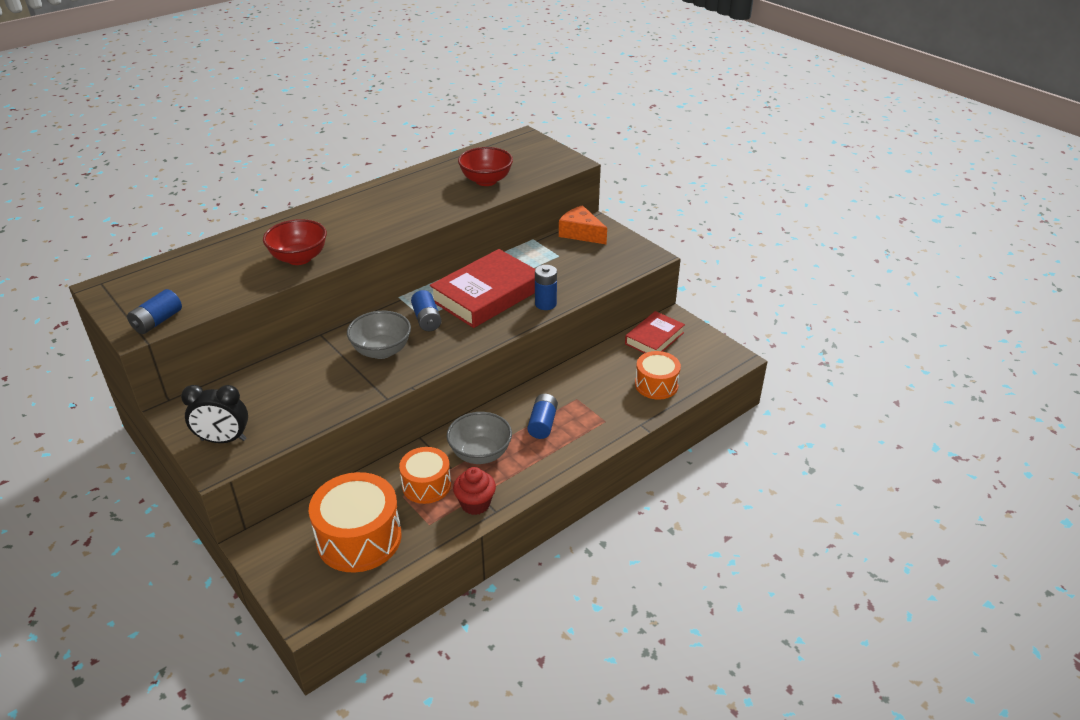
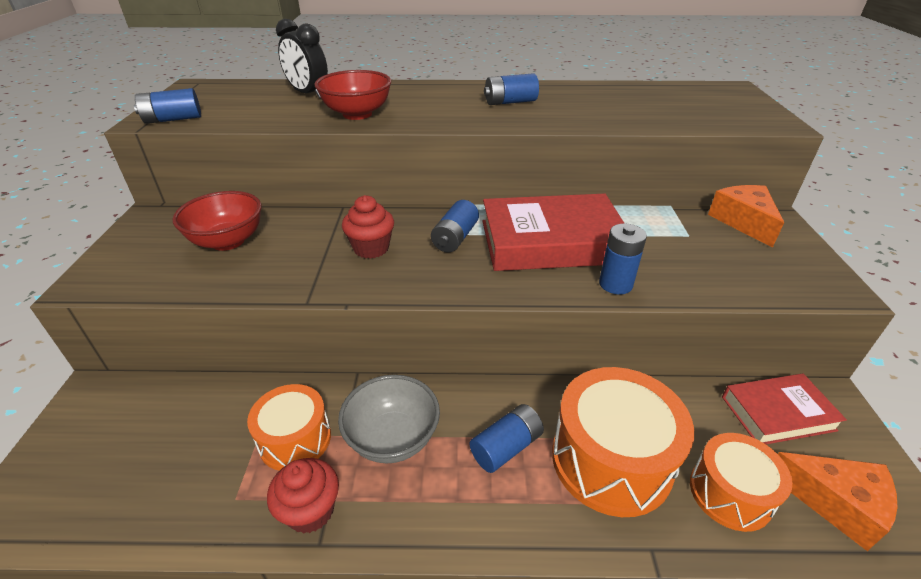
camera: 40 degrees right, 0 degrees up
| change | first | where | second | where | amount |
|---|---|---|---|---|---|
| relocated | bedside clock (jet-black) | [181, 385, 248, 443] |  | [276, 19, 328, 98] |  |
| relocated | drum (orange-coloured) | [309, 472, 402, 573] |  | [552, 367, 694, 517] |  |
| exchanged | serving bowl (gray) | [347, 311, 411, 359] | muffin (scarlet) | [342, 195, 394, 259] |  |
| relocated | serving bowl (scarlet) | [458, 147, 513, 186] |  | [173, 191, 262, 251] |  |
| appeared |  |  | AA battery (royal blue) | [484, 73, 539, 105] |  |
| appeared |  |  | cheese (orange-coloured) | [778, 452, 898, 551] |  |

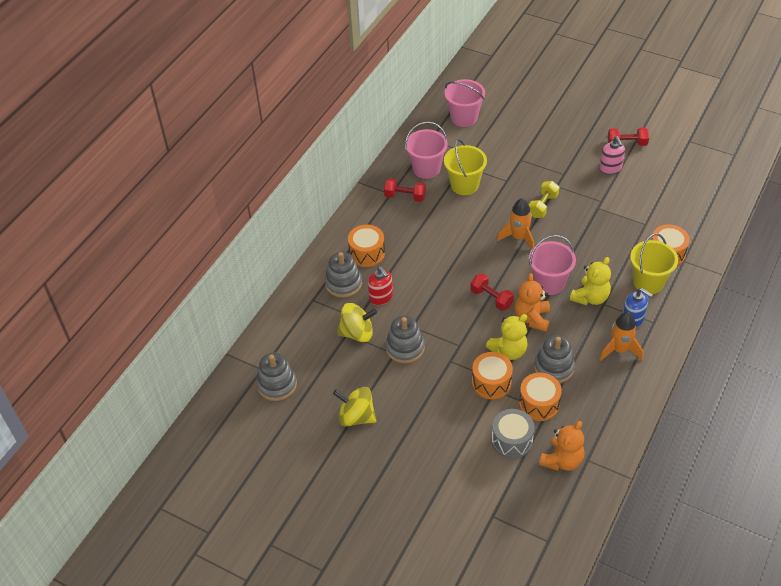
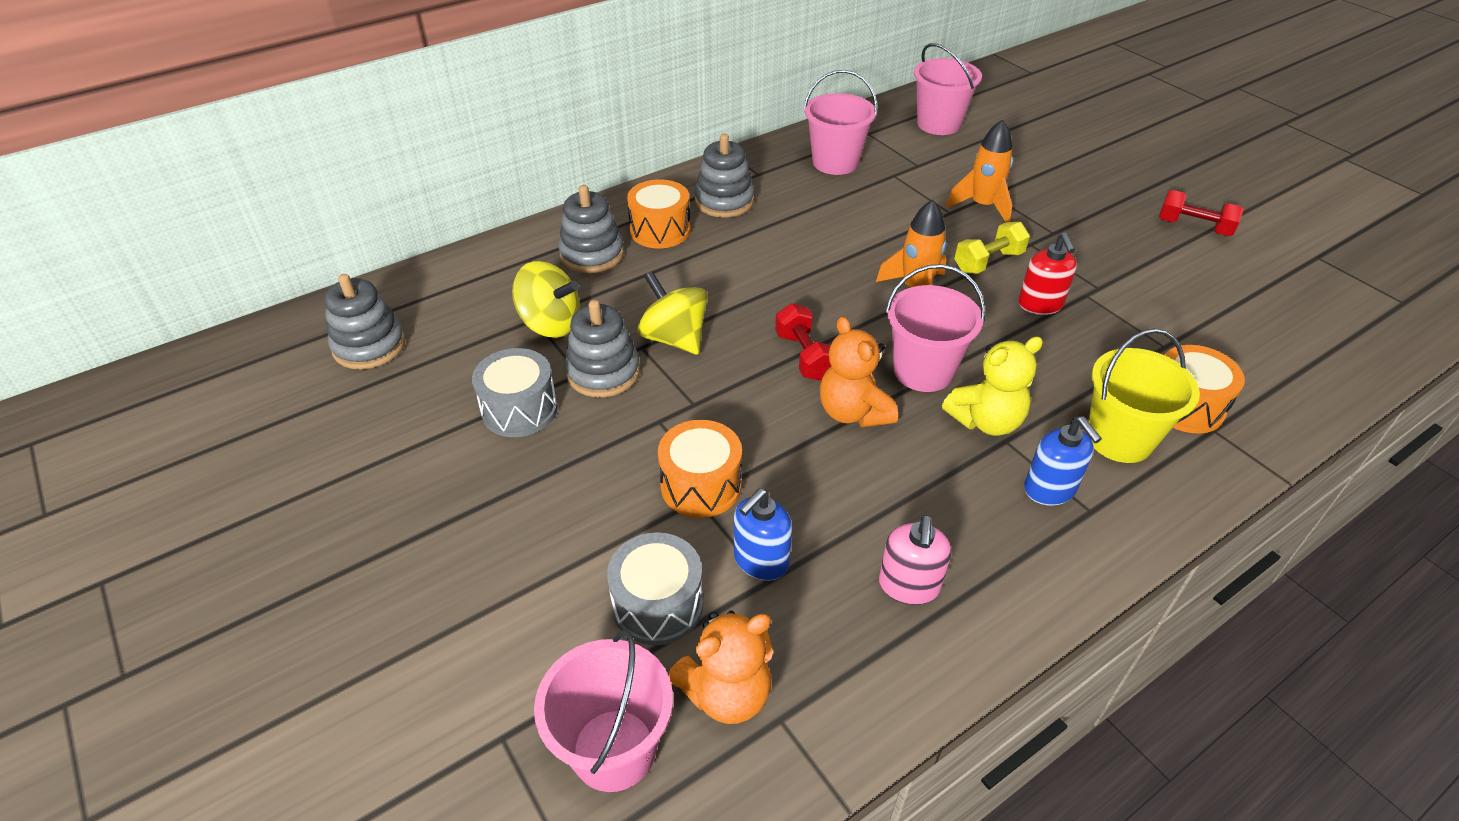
camera: 25 degrees right, 5 degrees down
| change | first | where | second | where | amount |
|---|---|---|---|---|---|
| relocated | whirligig (yellow) | [333, 387, 377, 427] |  | [637, 271, 708, 355] |  |
| relocated | soap dispenser (scarlet) | [368, 266, 393, 305] |  | [1018, 232, 1077, 315] |  |
| missing | hand weight (scarlet) | [384, 178, 426, 202] |  |  |  |
| missing | bucket (yellow) | [444, 139, 487, 195] |  |  |  |
| missing | teddy (yellow) | [486, 314, 528, 360] |  |  |  |
| spun | teddy (orange-coloured) | [515, 273, 550, 332] |  | [820, 316, 898, 428] | 60 degrees counterclockwise |
| exchanged | drum (orange-coloured) | [519, 373, 562, 421] | soap dispenser (royal blue) | [734, 488, 792, 581] |  |
| relocated | stacking toy (gray) | [534, 335, 575, 383] |  | [695, 134, 754, 218] |  |
| relocated | soap dispenser (rose-pink) | [599, 136, 625, 174] |  | [879, 515, 952, 605] |  |
| relocated | rocket (orange-coloured) | [599, 312, 643, 361] |  | [946, 120, 1013, 222] |  |
| appeared |  |  | drum (gray) | [472, 348, 558, 437] |  |
| appeared |  |  | bucket (rose-pink) | [534, 630, 673, 792] |  |

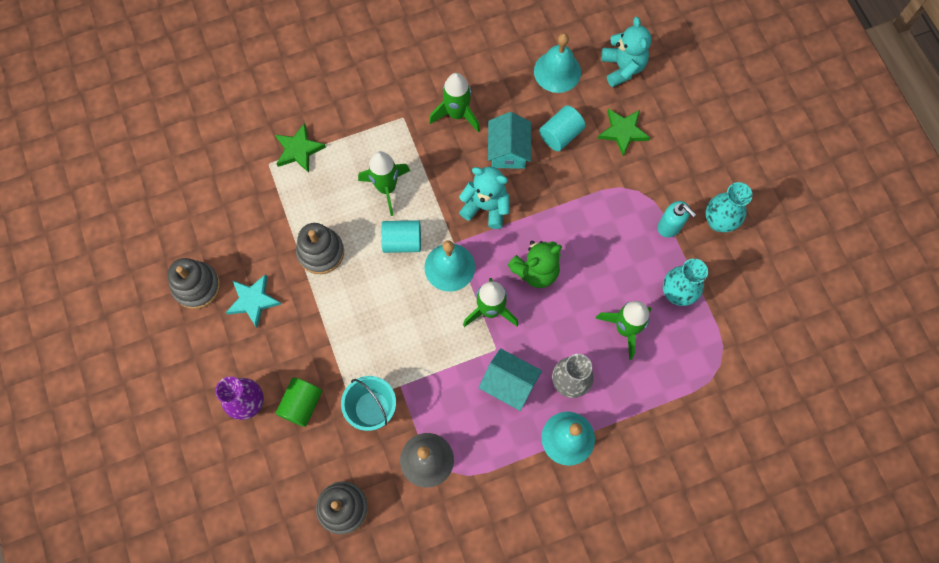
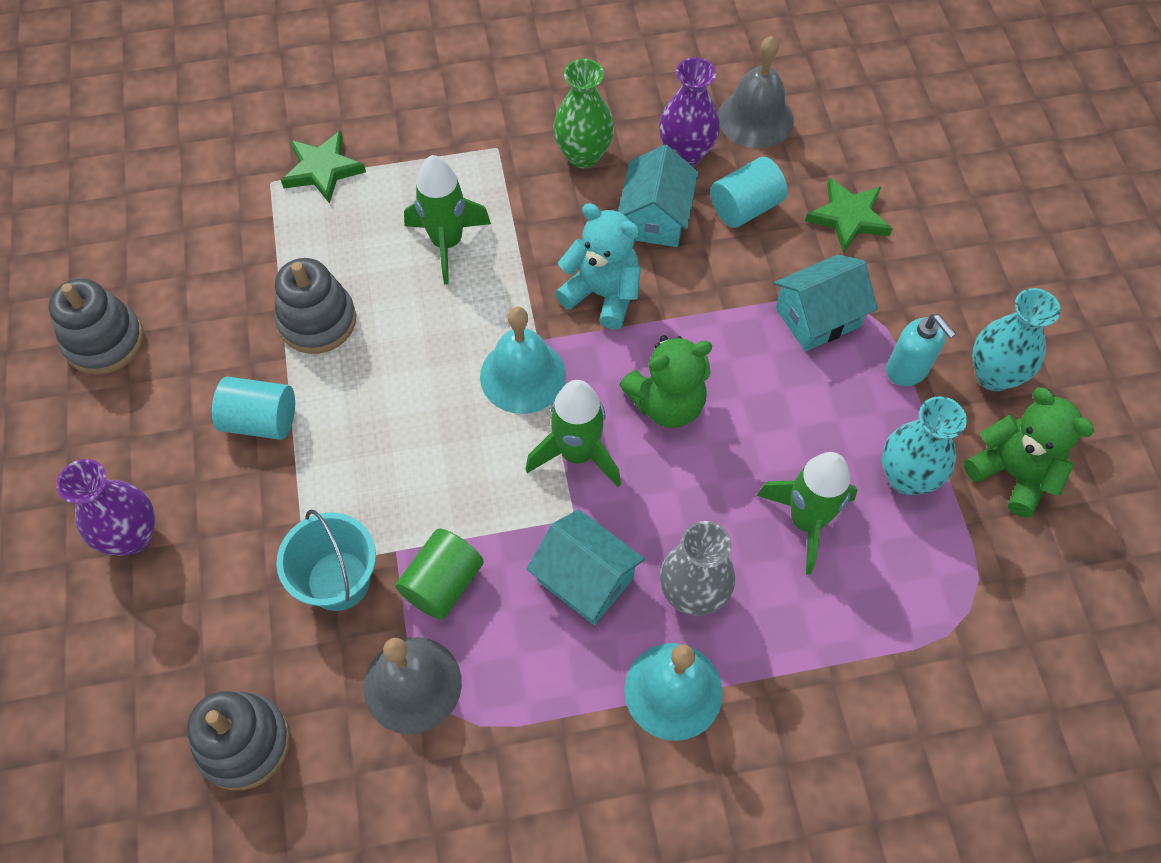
camera: 10 degrees right, 10 degrees down
| change | first | where | second | where | amount |
|---|---|---|---|---|---|
| missing | star (aqua) | [226, 274, 281, 328] |  |  |  |
| relocated | cylinder shape (green) | [276, 377, 322, 427] |  | [395, 528, 484, 620] |  |
| relocated | cylinder shape (aqua) | [381, 220, 421, 253] |  | [212, 377, 295, 440] |  |
| exchanged | rocket (green) | [429, 73, 480, 133] | tall vase (green) | [553, 59, 614, 168] |  |
| colour | school bell (aqua) | [534, 33, 581, 93] | school bell (gray) | [718, 36, 794, 148] |  |
| missing | teddy (aqua) | [601, 17, 651, 87] |  |  |  |
| appeared |  |  | tall vase (purple) | [659, 57, 720, 166] |  |
| appeared |  |  | house (aqua) | [774, 254, 878, 351] |  |
| appeared |  |  | teddy (green) | [964, 387, 1094, 518] |  |

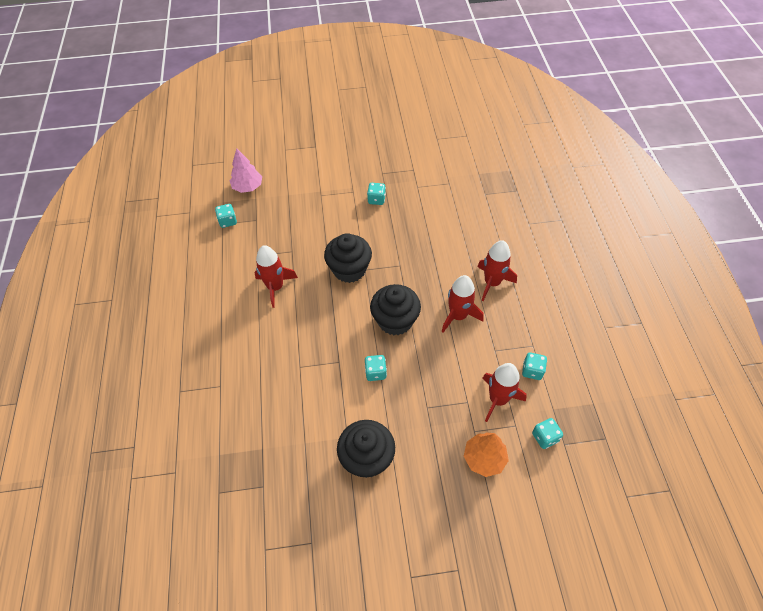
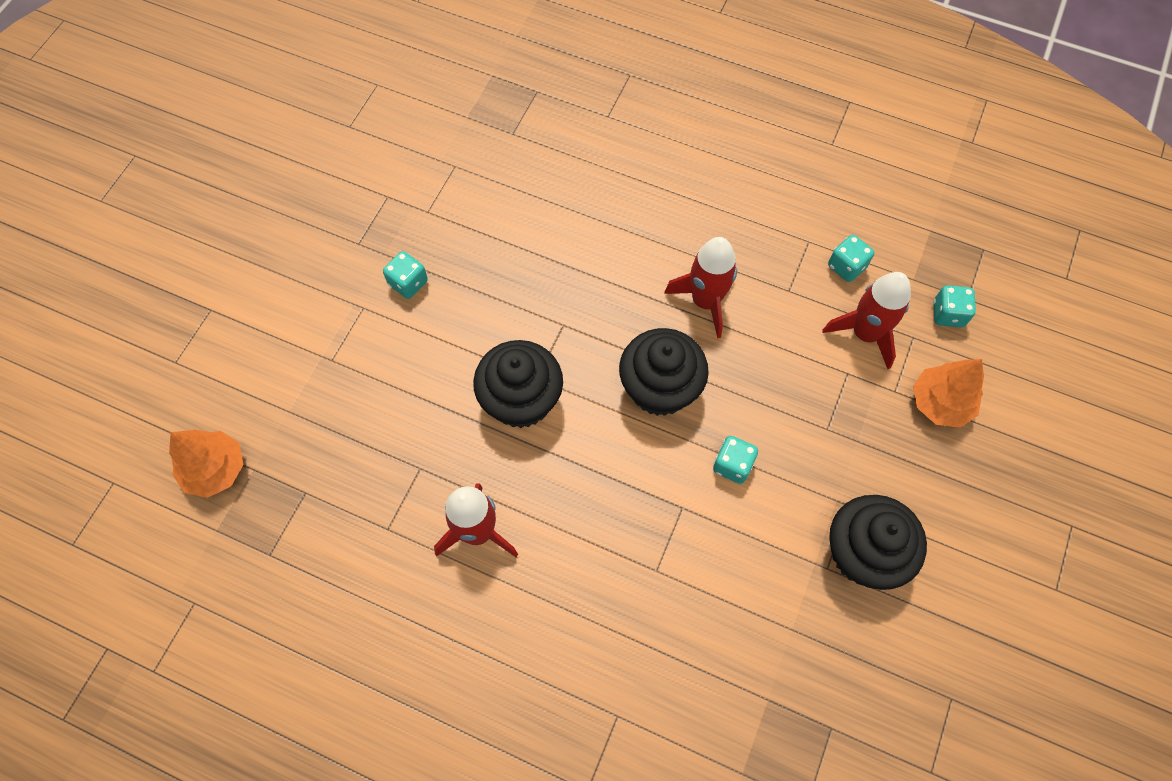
camera: 60 degrees left, 10 degrees up
| change | first | where | second | where | amount |
|---|---|---|---|---|---|
| missing | dice (aqua) | [215, 204, 237, 228] |  |  |  |
| colour | tree (rose-pink) | [230, 148, 262, 193] | tree (orange-coloured) | [169, 430, 243, 498] |  |
| missing | rocket (scarlet) | [477, 240, 517, 301] |  |  |  |

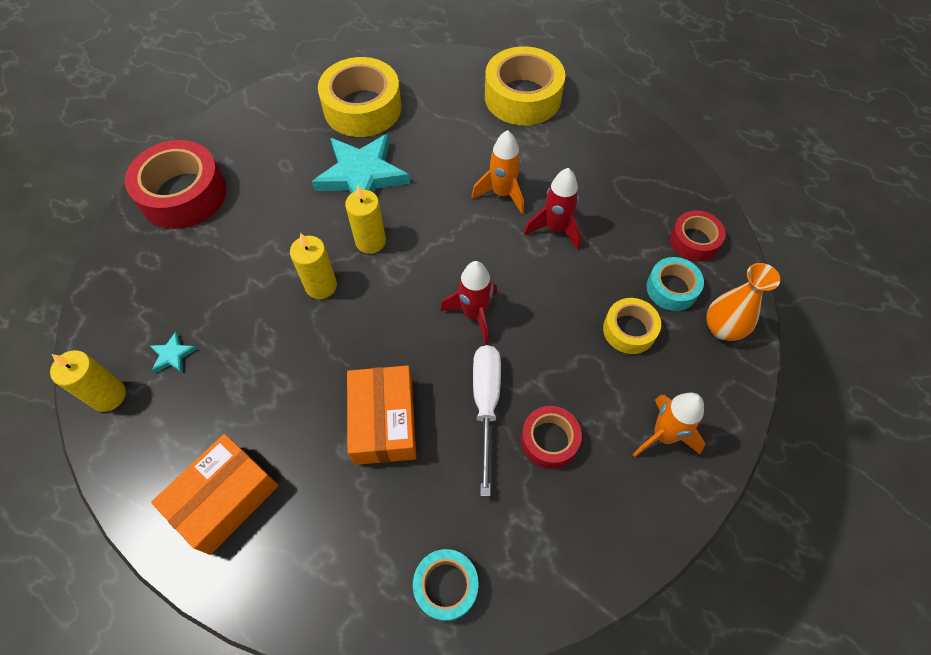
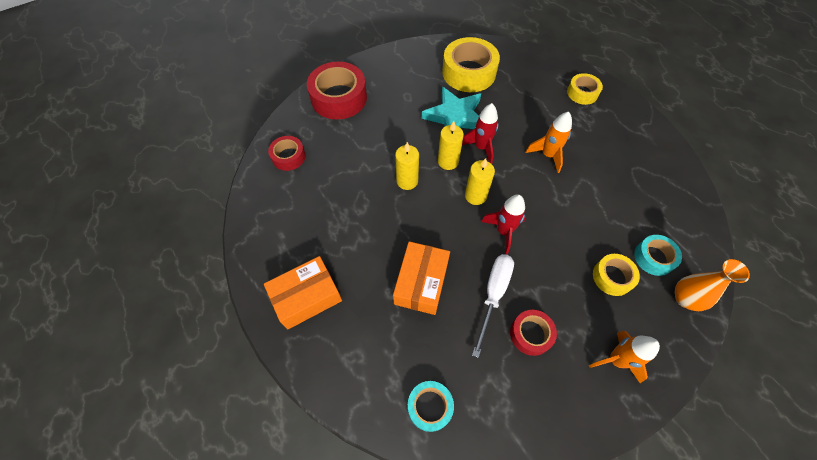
camera: 20 degrees right, 0 degrees up
| change | first | where | second | where | amount |
|---|---|---|---|---|---|
| relocated | candle (yellow) | [50, 350, 126, 412] |  | [465, 158, 495, 205] |  |
| missing | star (aqua) | [150, 331, 197, 373] |  |  |  |
| size | tape (yellow) | [485, 46, 565, 125] |  | [567, 73, 603, 105] | x0.55 |
| relocated | rocket (scarlet) | [524, 168, 581, 250] |  | [462, 103, 498, 164] |  |
| relocated | tape (scarlet) | [670, 210, 726, 262] |  | [268, 136, 306, 171] |  |

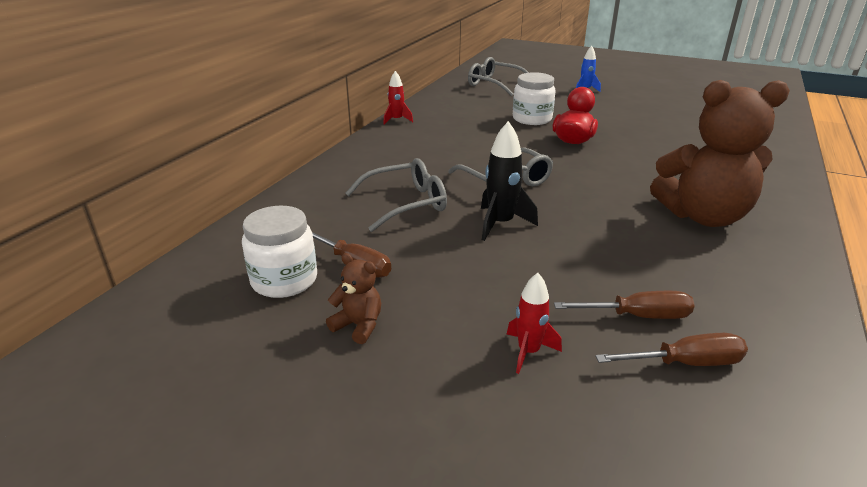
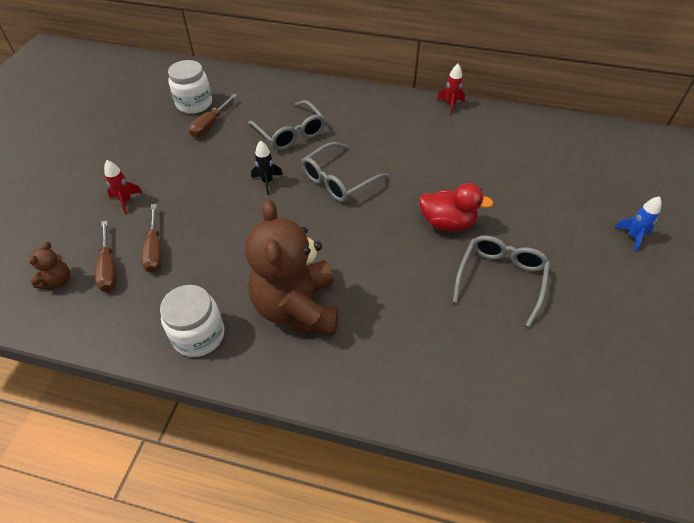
camera: 80 degrees right, 20 degrees up
| change | first | where | second | where | amount |
|---|---|---|---|---|---|
| relocated | teddy (dark brown) | [326, 253, 381, 344] |  | [29, 242, 70, 290] |  |
| relocated | eyeglasses (gray) | [468, 57, 529, 96] |  | [453, 236, 550, 327] |  |
| size | rocket (jet-black) | [481, 121, 538, 241] |  | [251, 140, 283, 195] | x0.66 |
| relocated | jar (snow-white) | [513, 72, 556, 125] |  | [160, 285, 224, 357] |  |

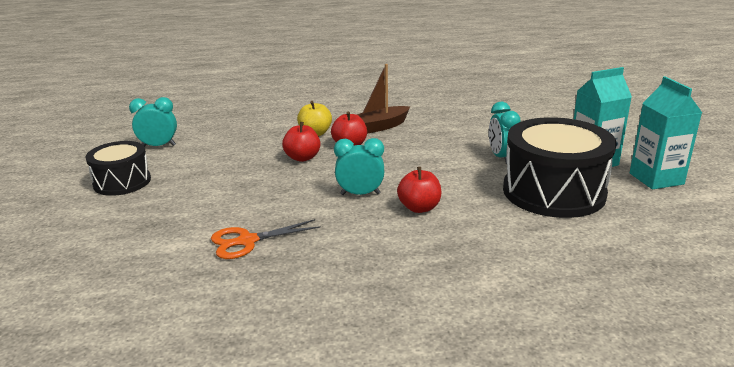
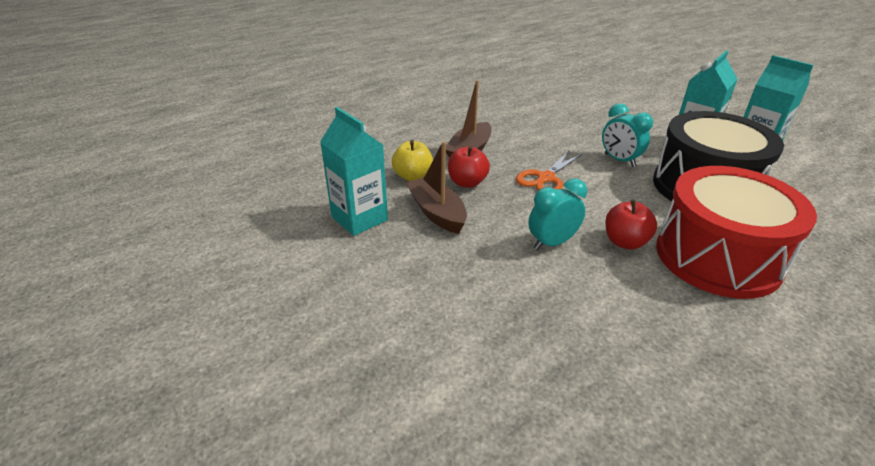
camera: 30 degrees left, 10 degrees up
| change | first | where | second | where | amount |
|---|---|---|---|---|---|
| missing | drum (jet-black) | [85, 141, 151, 196] |  |  |  |
| missing | bedside clock (aqua) | [129, 97, 177, 147] |  |  |  |
| relocated | pair of scissors (orange-coloured) | [211, 219, 321, 259] |  | [516, 150, 583, 190] |  |
| exchanged | apple fruit (scarlet) | [282, 122, 321, 162] | sailboat (dark brown) | [406, 141, 467, 234] |  |
| appeared |  |  | milk carton (aqua) | [320, 107, 388, 236] |  |
| appeared |  |  | drum (scarlet) | [656, 166, 817, 299] |  |

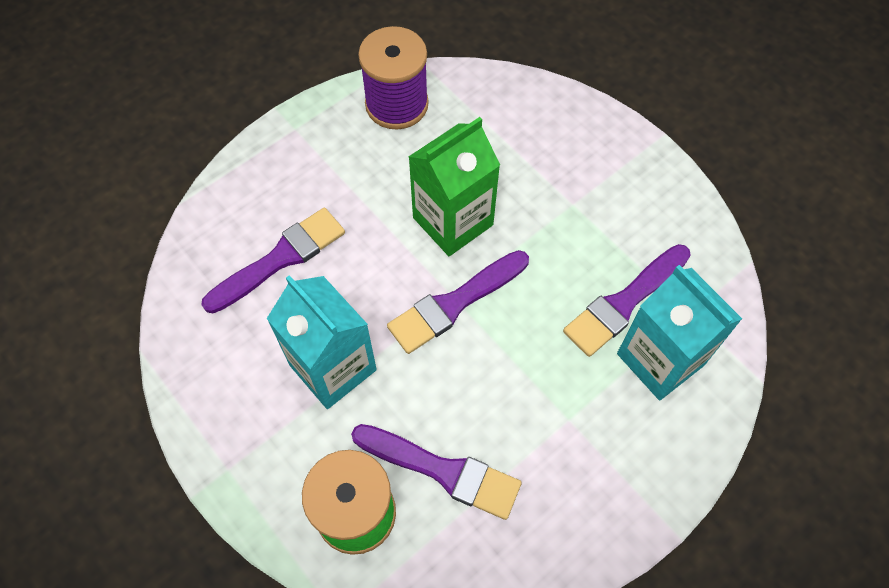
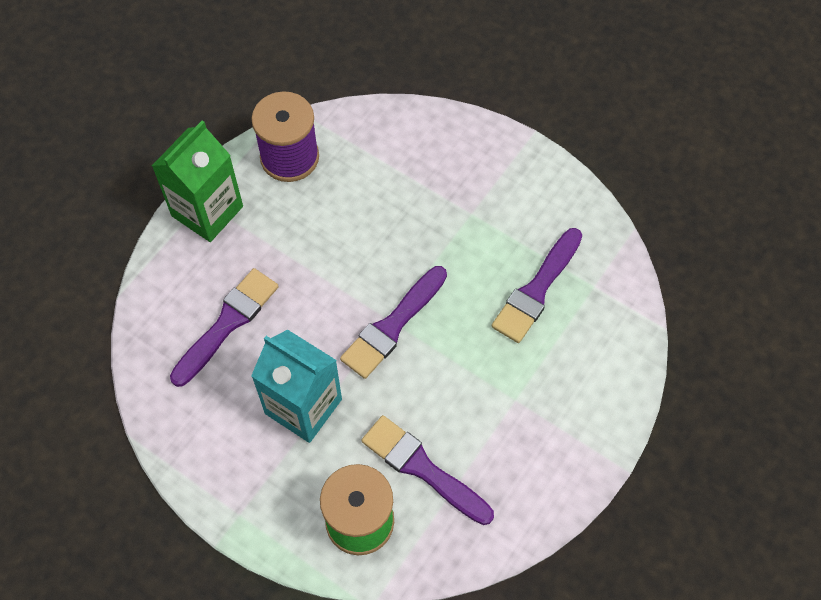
camera: 15 degrees left, 0 degrees up
| change | first | where | second | where | amount |
|---|---|---|---|---|---|
| spun | paintbrush (purple) | [351, 424, 522, 520] |  | [361, 415, 494, 525] | 150 degrees counterclockwise |
| relocated | milk carton (green) | [409, 117, 500, 256] |  | [152, 121, 243, 242] |  |
| missing | milk carton (aqua) | [617, 265, 742, 400] |  |  |  |

